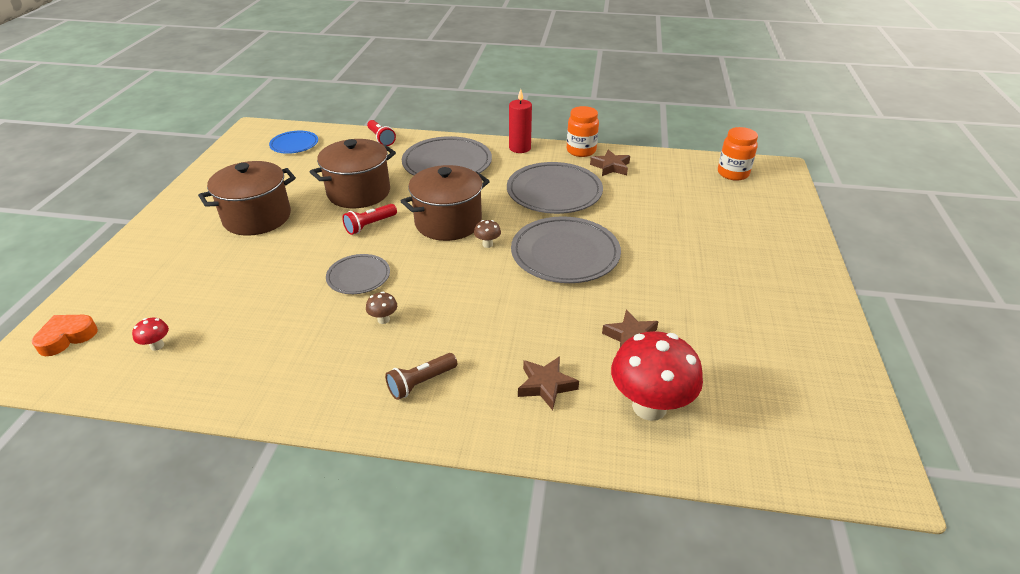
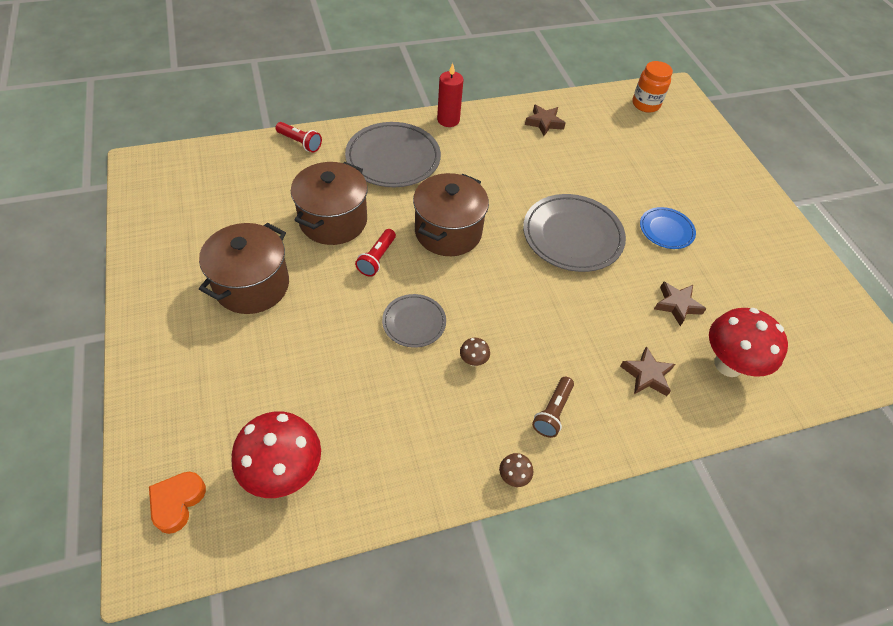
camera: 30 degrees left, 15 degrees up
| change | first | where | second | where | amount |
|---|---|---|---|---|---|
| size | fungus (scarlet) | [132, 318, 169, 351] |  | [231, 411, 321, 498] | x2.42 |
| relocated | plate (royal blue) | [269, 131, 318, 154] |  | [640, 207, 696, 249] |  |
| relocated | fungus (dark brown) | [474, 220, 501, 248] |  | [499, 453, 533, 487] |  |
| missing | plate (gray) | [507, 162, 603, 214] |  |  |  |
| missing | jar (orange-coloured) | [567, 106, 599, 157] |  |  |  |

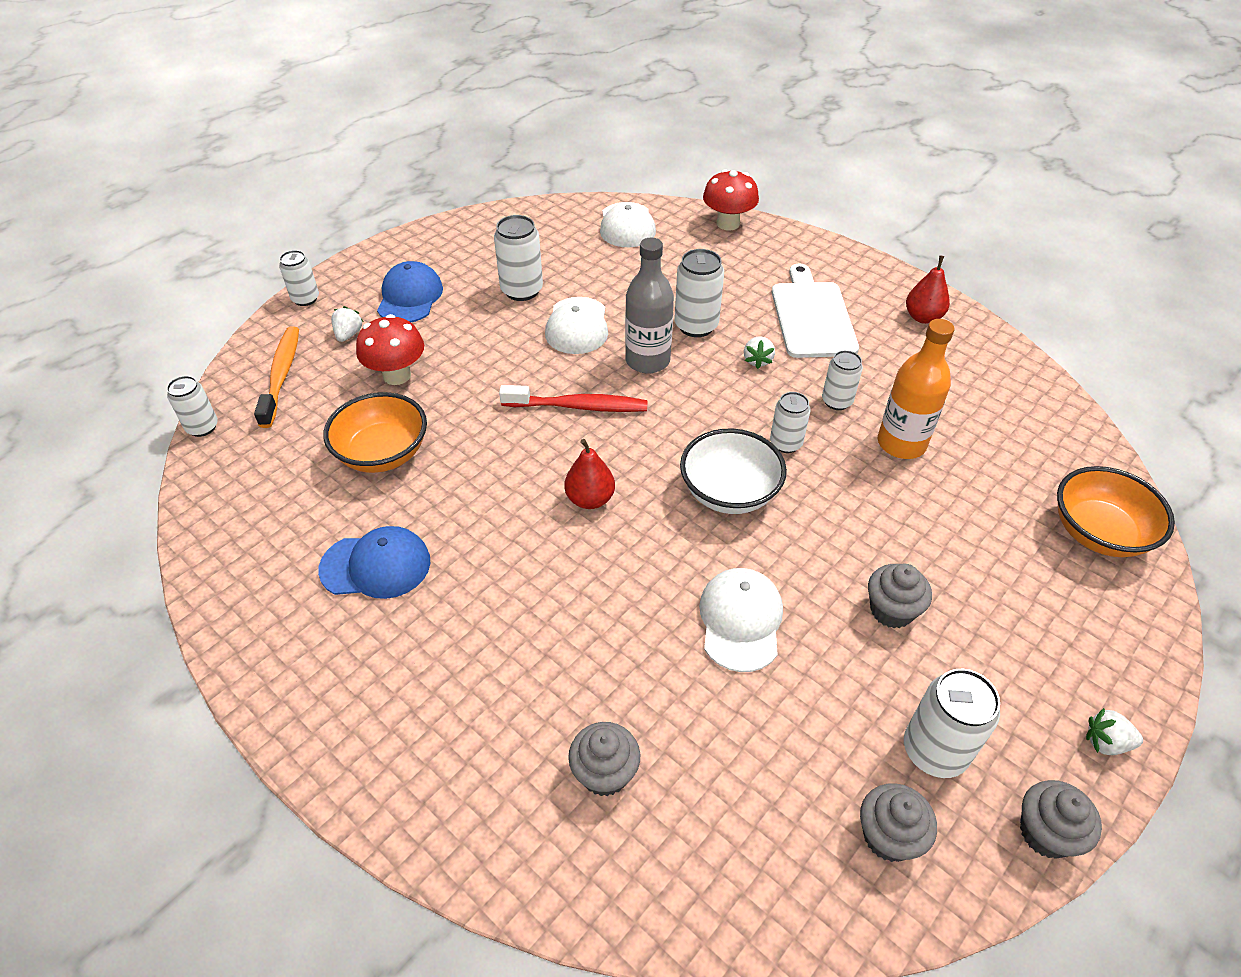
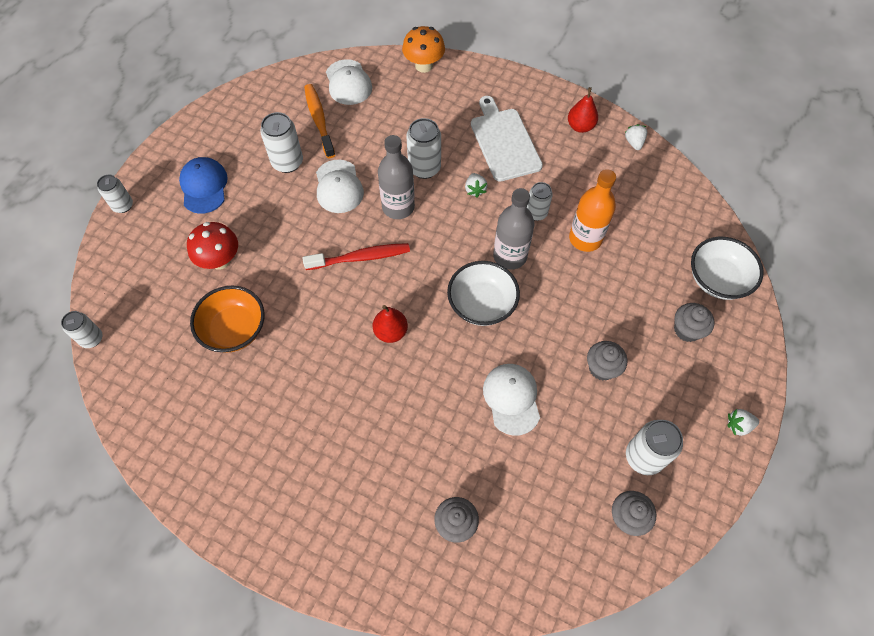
camera: 15 degrees left, 15 degrees up
| change | first | where | second | where | amount |
|---|---|---|---|---|---|
| relocated | dental brush (orange-coloured) | [254, 326, 299, 428] |  | [304, 84, 335, 158] |  |
| missing | baseball cap (royal blue) | [318, 526, 430, 599] |  |  |  |
| relocated | toy strawberry (snow-white) | [331, 306, 363, 342] |  | [625, 124, 647, 150] |  |
| colour | fungus (scarlet) | [703, 169, 759, 231] | fungus (orange-coloured) | [402, 26, 445, 73] |  |
| exchanged | soda can (snow-white) | [770, 392, 810, 453] | flask (gray) | [493, 188, 535, 270] |  |
| relocated | muffin (gray) | [1020, 780, 1102, 859] |  | [674, 303, 715, 342] |  |
| colour | serving bowl (orange-coloured) | [1057, 466, 1175, 557] | serving bowl (snow-white) | [691, 237, 764, 300] |  |

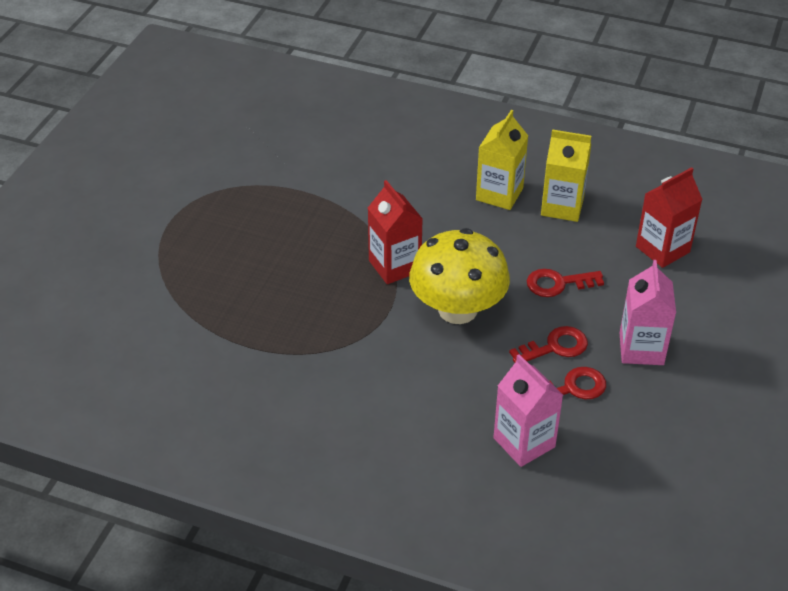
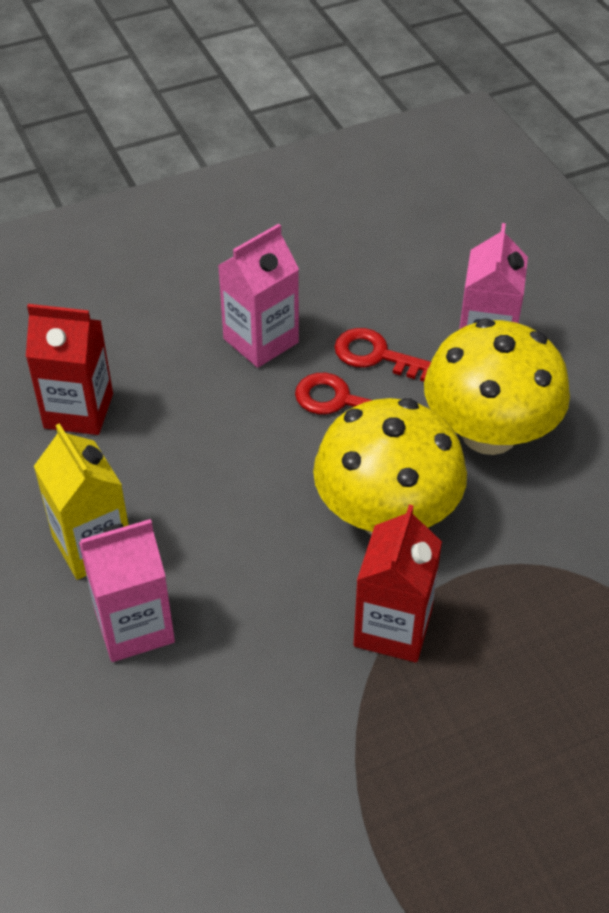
camera: 135 degrees left, 5 degrees up
| change | first | where | second | where | amount |
|---|---|---|---|---|---|
| colour | milk carton (yellow) | [476, 110, 528, 210] | milk carton (rose-pink) | [79, 519, 175, 662] |  |
| missing | key (scarlet) | [527, 269, 604, 297] |  |  |  |
| appeared |  |  | fungus (yellow) | [424, 318, 570, 455] |  |

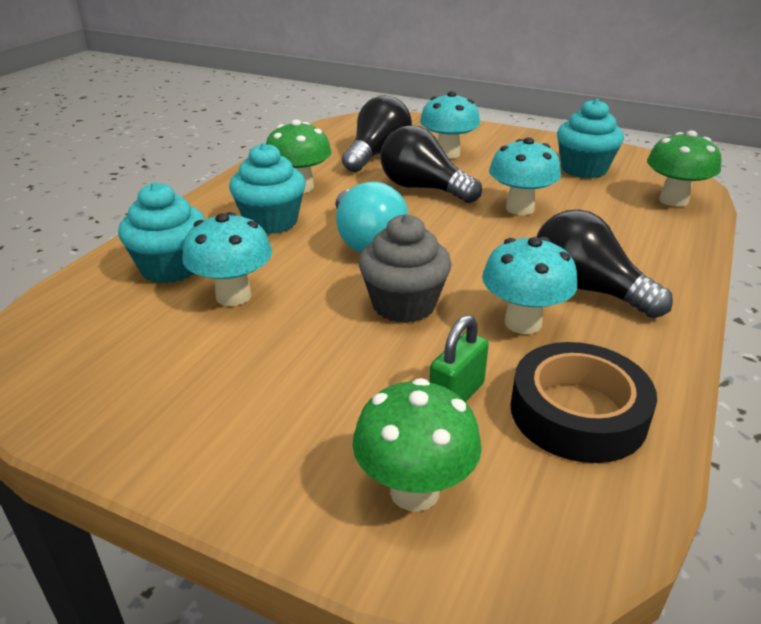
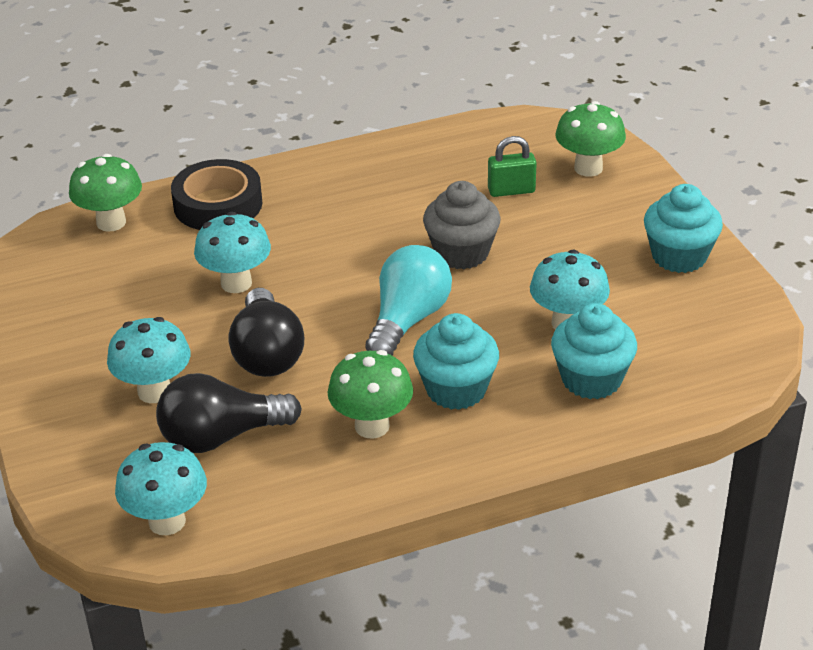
camera: 135 degrees left, 5 degrees up
| change | first | where | second | where | amount |
|---|---|---|---|---|---|
| relocated | fungus (aqua) | [482, 237, 578, 334] |  | [115, 442, 207, 535] |  |
| relocated | tape (jet-black) | [510, 342, 657, 463] |  | [171, 159, 263, 230] |  |
| missing | lightbulb (jet-black) | [537, 209, 673, 318] |  |  |  |
| relocated | muffin (aqua) | [557, 98, 624, 178] |  | [644, 184, 723, 273] |  |

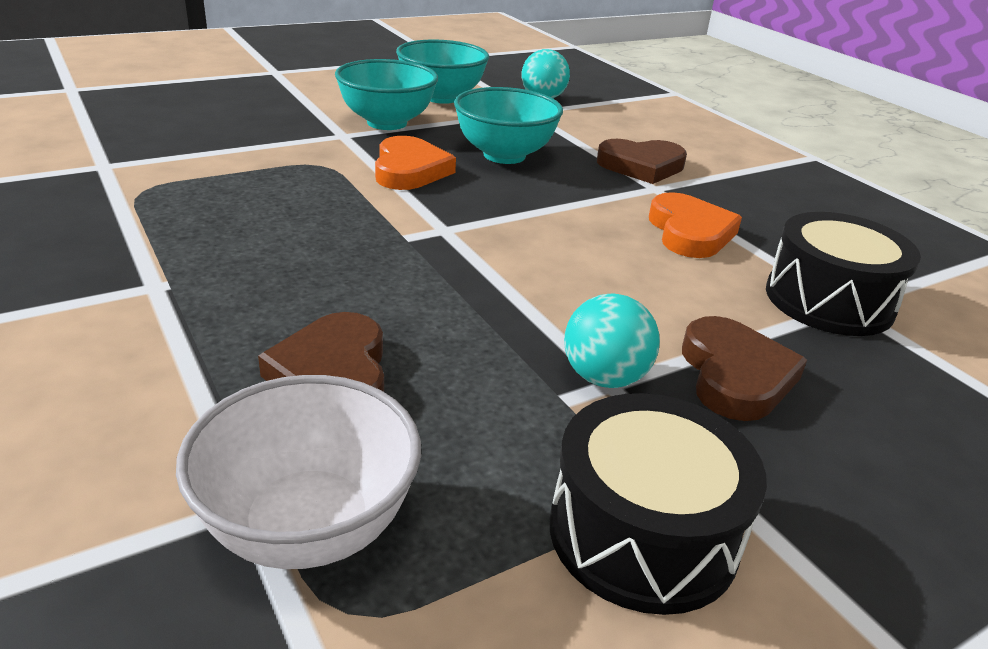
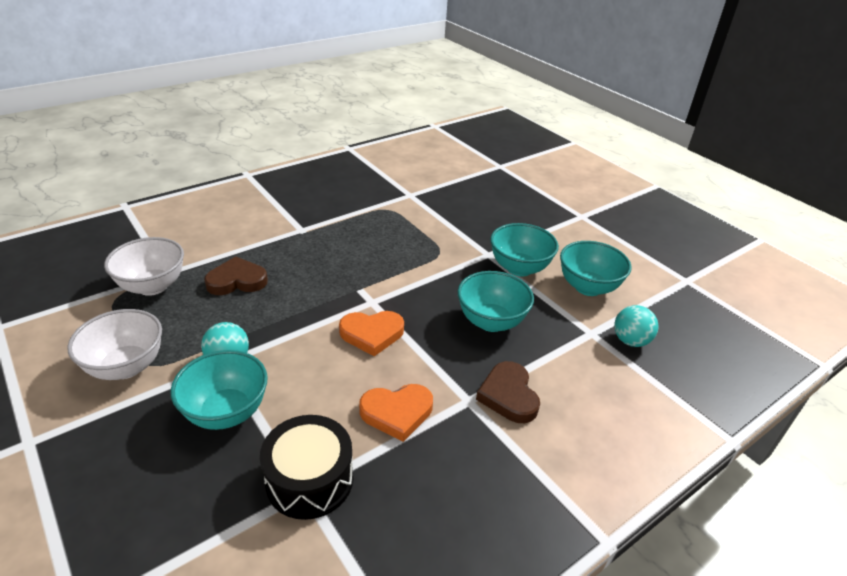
camera: 85 degrees right, 5 degrees up
| change | first | where | second | where | amount |
|---|---|---|---|---|---|
| relocated | heart shape (orange-coloured) | [375, 136, 456, 190] |  | [339, 311, 404, 356] |  |
| exchanged | drum (jet-black) | [550, 393, 767, 615] | serving bowl (snow-white) | [67, 309, 162, 380] |  |
| exchanged | heart shape (dark brown) | [682, 316, 807, 421] | serving bowl (aqua) | [170, 350, 268, 430] |  |

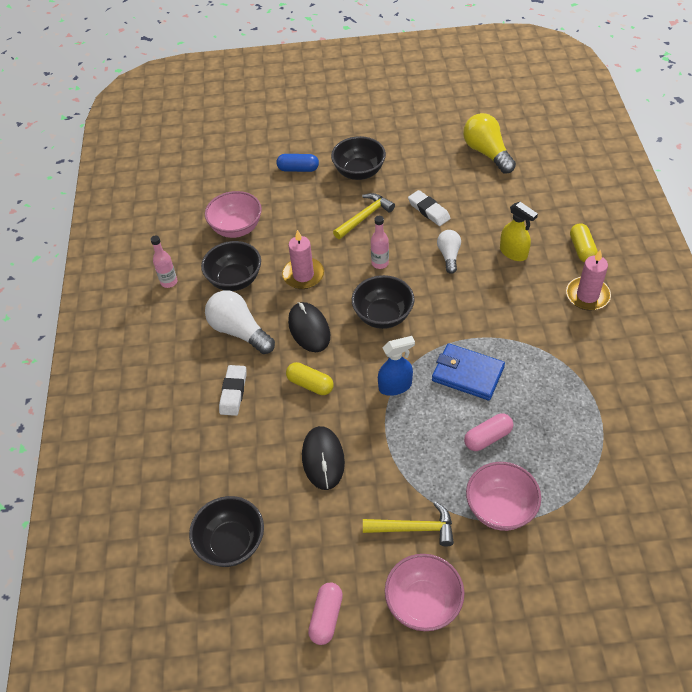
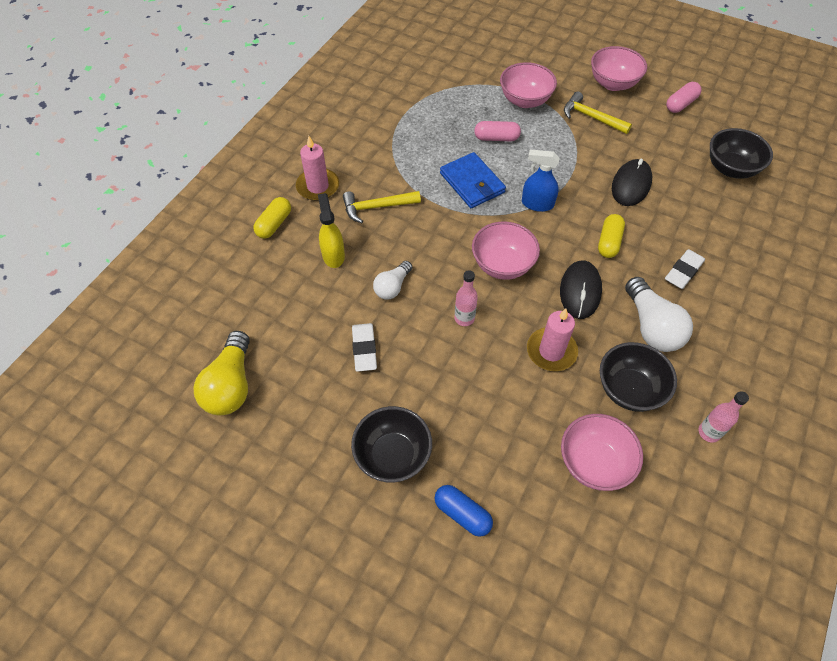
camera: 150 degrees left, 5 degrees up
| change | first | where | second | where | amount |
|---|---|---|---|---|---|
| spun | pill shape (yellow) | [286, 362, 334, 395] |  | [598, 214, 625, 258] | 45 degrees clockwise |
| relocated | carpenter's hammer (yellow) | [333, 193, 395, 239] |  | [343, 191, 421, 223] |  |
| colour | serving bowl (jet-black) | [352, 275, 414, 329] | serving bowl (rose-pink) | [472, 222, 540, 280] |  |

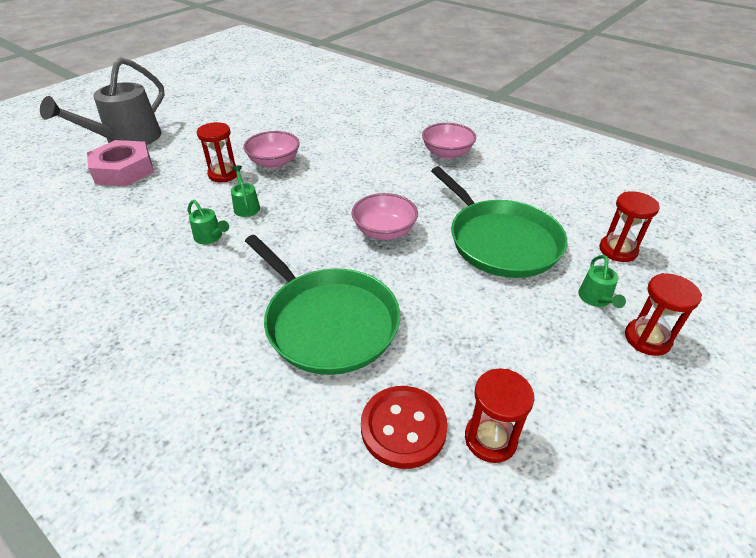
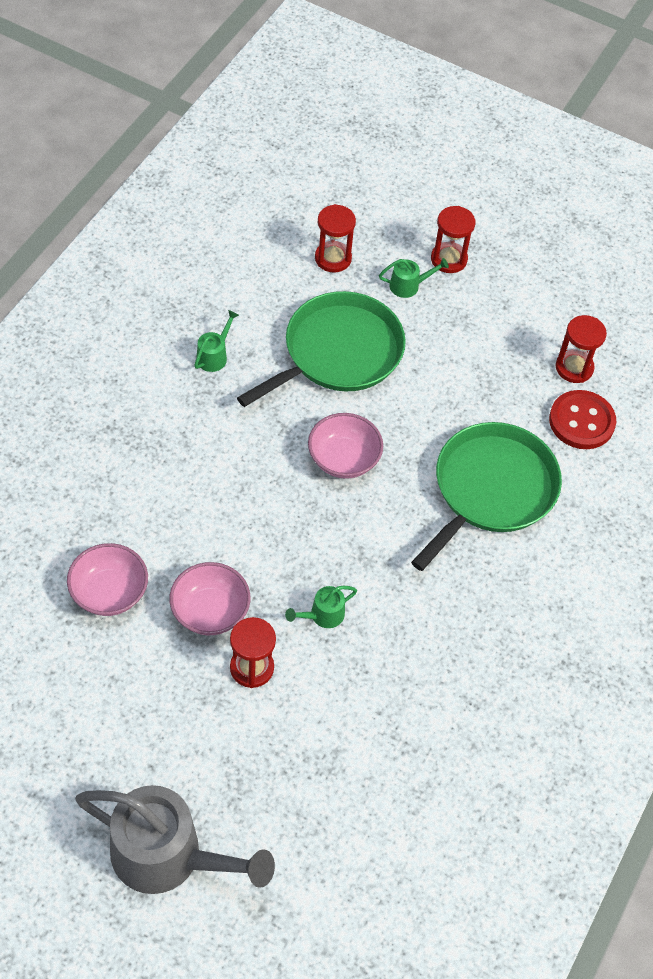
camera: 105 degrees left, 15 degrees up
| change | first | where | second | where | amount |
|---|---|---|---|---|---|
| missing | hexagon nut (rose-pink) | [87, 140, 154, 186] |  |  |  |
| relocated | watering can (green) | [188, 200, 229, 244] |  | [194, 310, 239, 372] |  |
| relocated | serving bowl (rose-pink) | [422, 123, 476, 159] |  | [67, 543, 148, 616] |  |

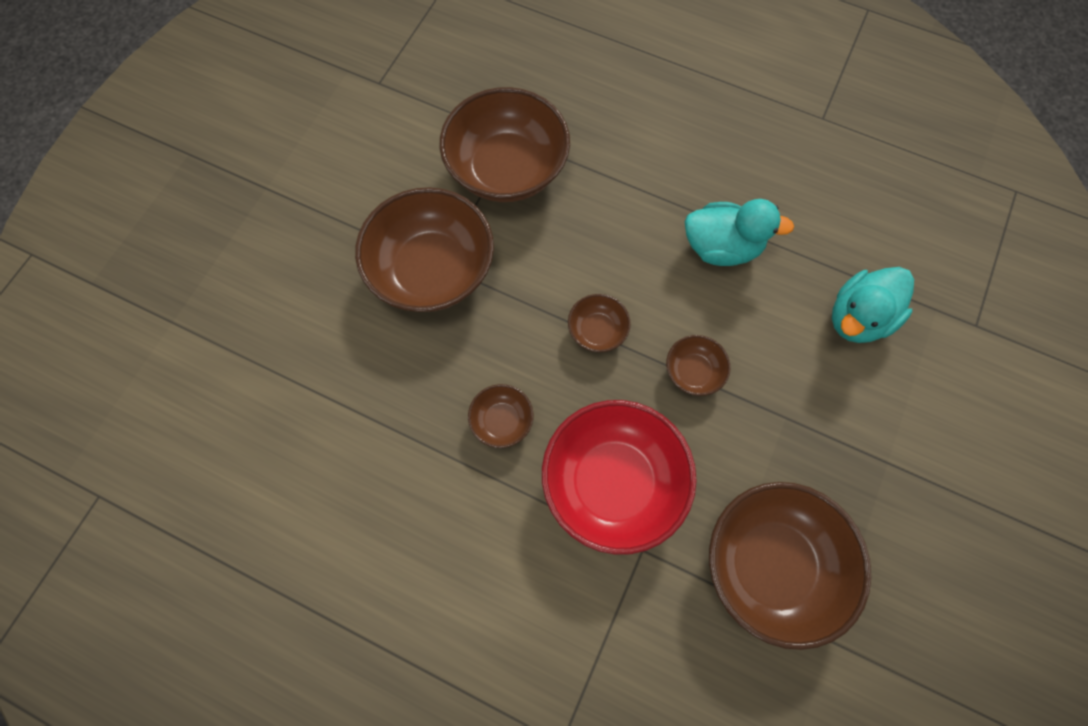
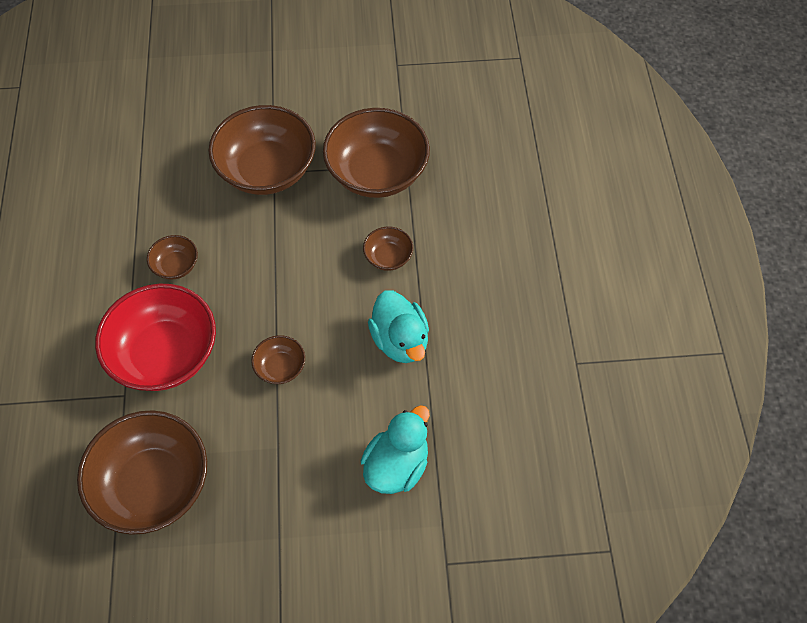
camera: 60 degrees right, 10 degrees down
| change | first | where | second | where | amount |
|---|---|---|---|---|---|
| relocated | serving bowl (dark brown) | [568, 294, 631, 352] |  | [363, 227, 413, 271] |  |
| spun | toy duck (aqua) | [832, 267, 914, 343] |  | [361, 405, 430, 494] | 105 degrees clockwise |

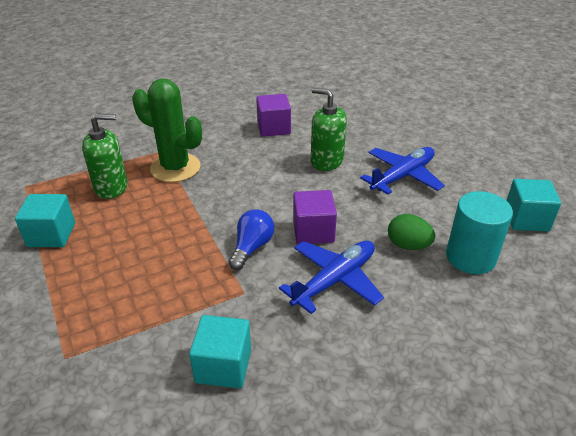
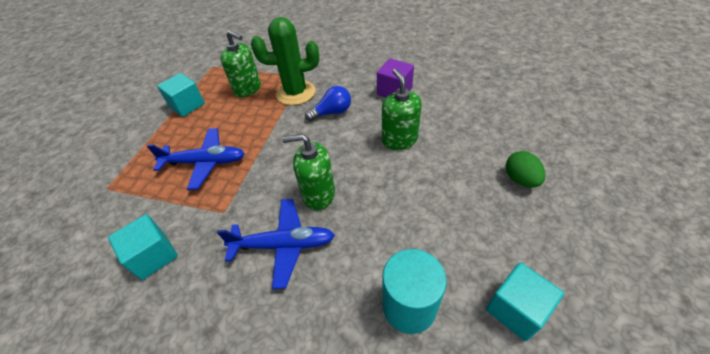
camera: 45 degrees right, 10 degrees up
| change | first | where | second | where | amount |
|---|---|---|---|---|---|
| spun | saguaro cactus (green) | [132, 78, 202, 182] |  | [251, 17, 319, 105] | 75 degrees counterclockwise |
| relocated | lightbulb (royal blue) | [229, 209, 274, 270] |  | [305, 86, 351, 121] |  |
| exchanged | solid cube (purple) | [293, 190, 337, 244] | soap dispenser (green) | [282, 134, 335, 210] |  |
| relocated | plane (royal blue) | [360, 147, 445, 195] |  | [147, 128, 245, 190] |  |
| relocated | egg (green) | [388, 214, 435, 250] |  | [506, 151, 546, 188] |  |

